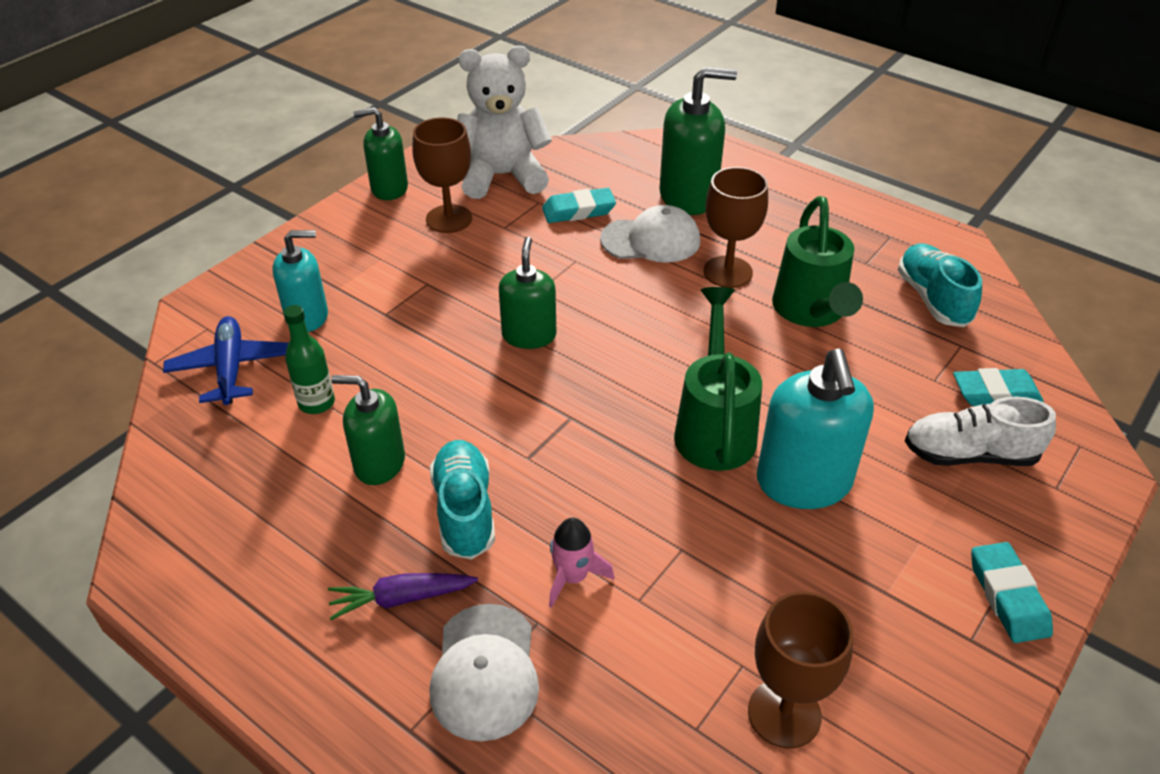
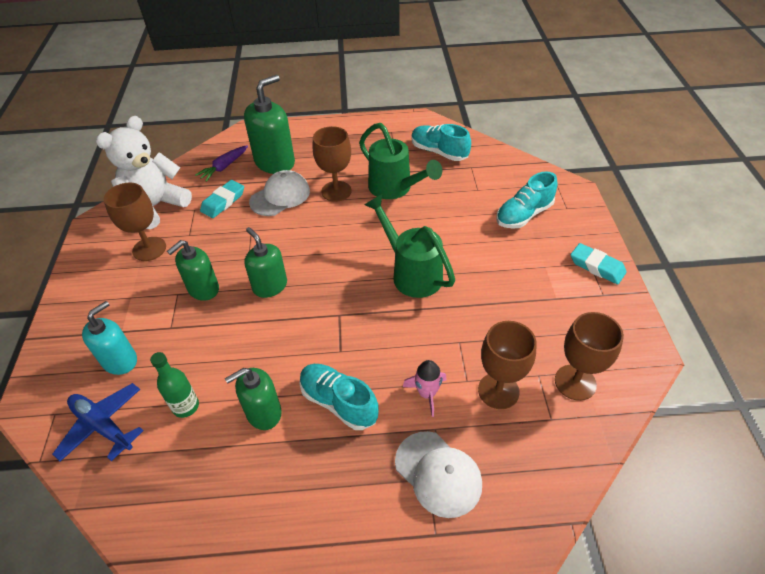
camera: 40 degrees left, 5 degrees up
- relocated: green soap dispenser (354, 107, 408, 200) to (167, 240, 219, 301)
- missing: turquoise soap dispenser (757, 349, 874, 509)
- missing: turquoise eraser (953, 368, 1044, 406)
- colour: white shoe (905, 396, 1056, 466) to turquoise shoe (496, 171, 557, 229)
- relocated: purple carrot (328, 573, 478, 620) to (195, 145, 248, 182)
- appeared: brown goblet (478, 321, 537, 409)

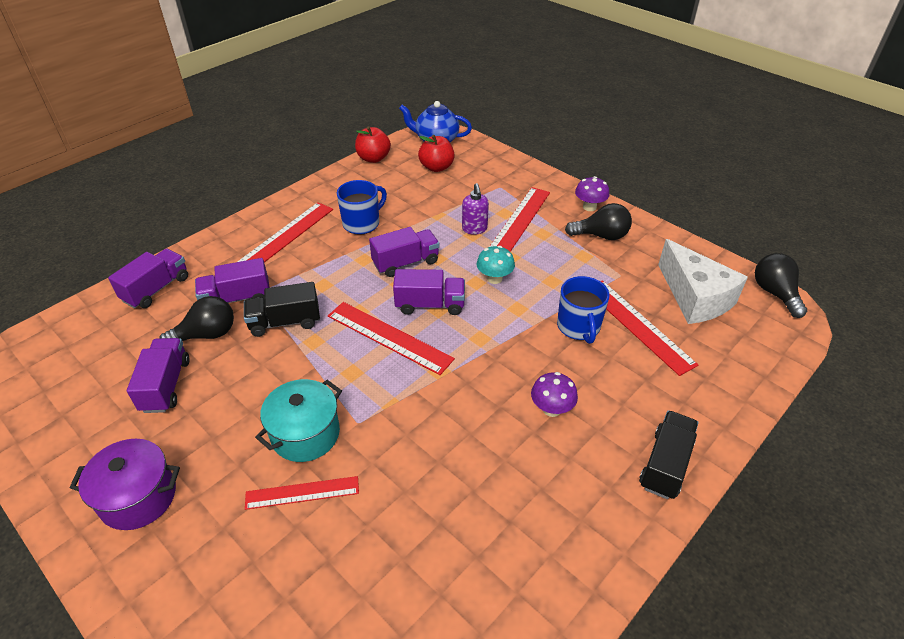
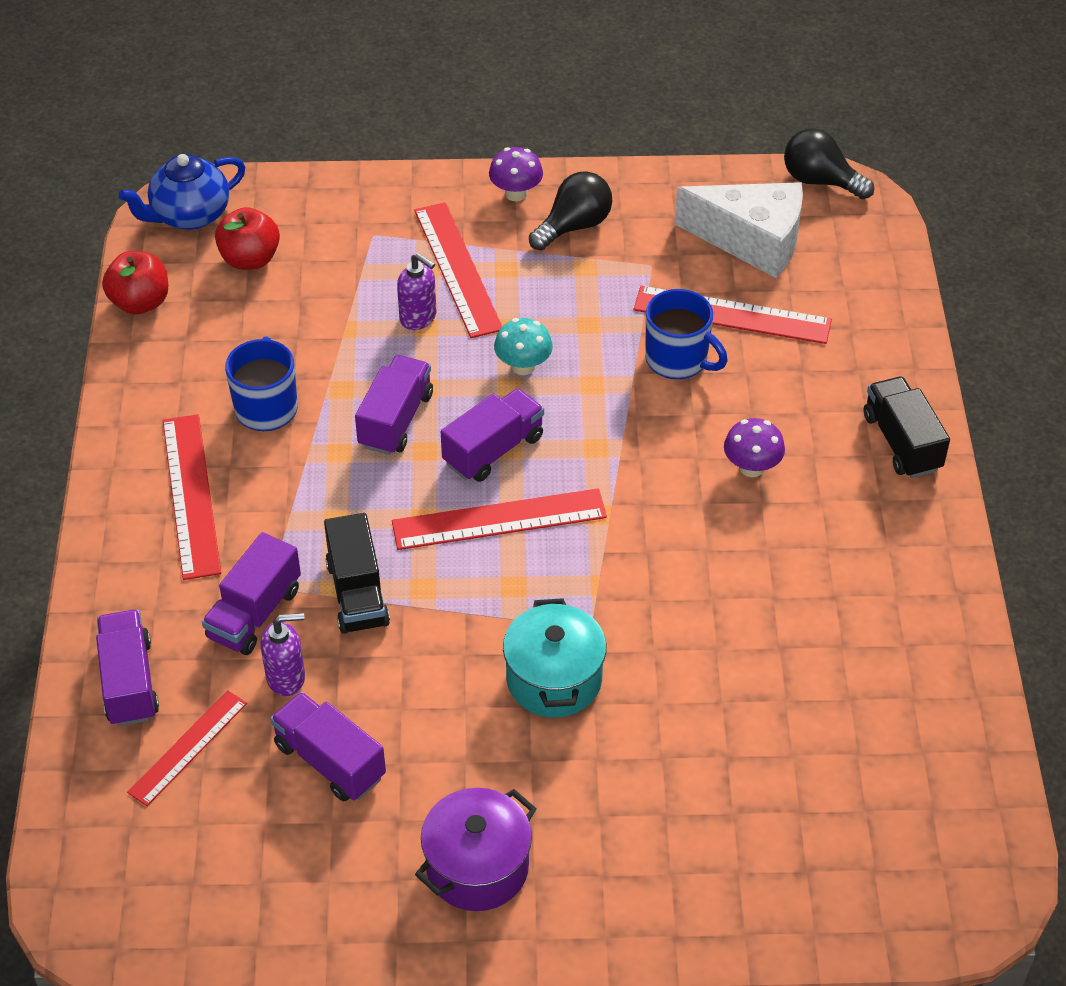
camera: 45 degrees left, 5 degrees up
- spun: black truck (244, 282, 320, 337) = (324, 513, 390, 634) 45 degrees counterclockwise
- exchanged: black light bulb (160, 296, 234, 341) to purple soap dispenser (260, 613, 305, 696)
- relocated: red ruler (245, 476, 359, 510) to (127, 690, 247, 806)

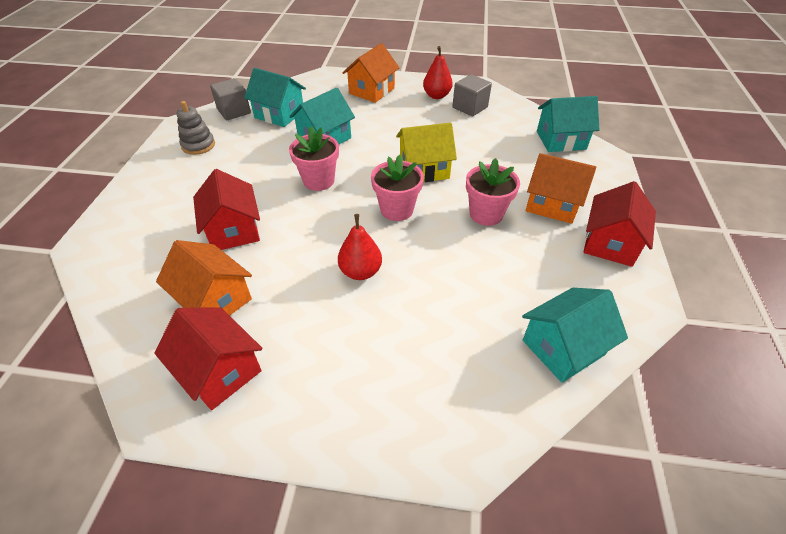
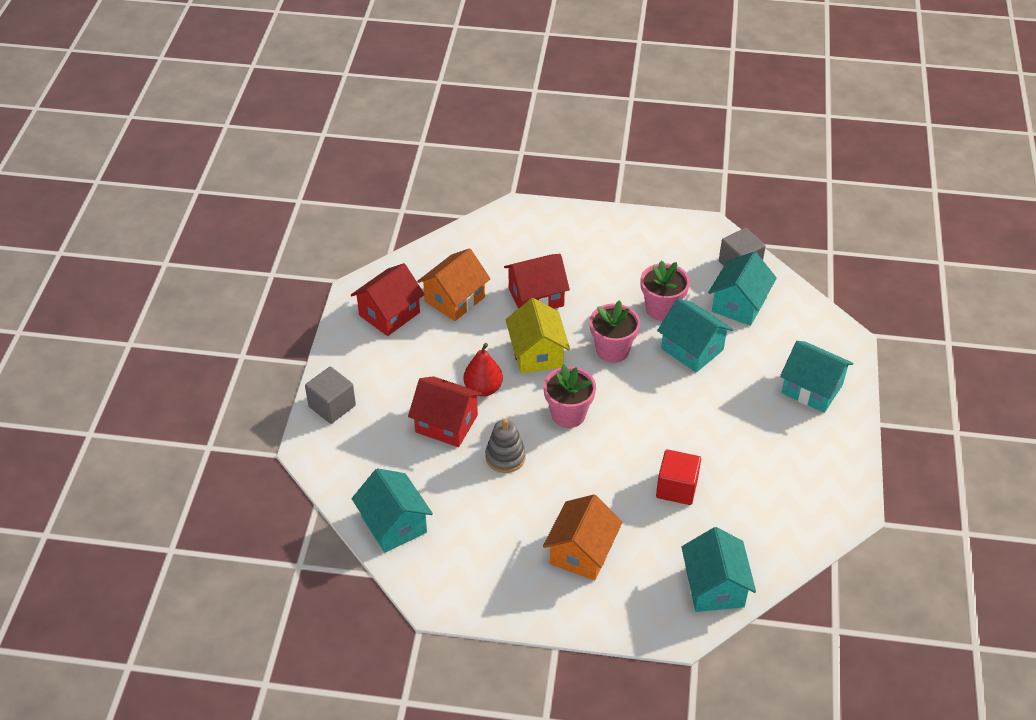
camera: 90 degrees right, 0 degrees up
- colour: orange house (343, 43, 399, 103) to turquoise house (780, 341, 853, 413)
- missing: red pear (423, 46, 453, 99)
- relocated: grey cube (453, 74, 492, 116) to (305, 367, 356, 424)
- relocated: grey stacking toy (176, 101, 215, 155) to (485, 419, 526, 473)
- relocated: yellow house (396, 123, 457, 182) to (506, 298, 570, 374)
- relocated: pink flower pot (466, 158, 520, 226) to (641, 261, 690, 321)
- relocated: red house (584, 181, 656, 267) to (408, 376, 482, 447)
- appeared: red cube (656, 449, 701, 505)

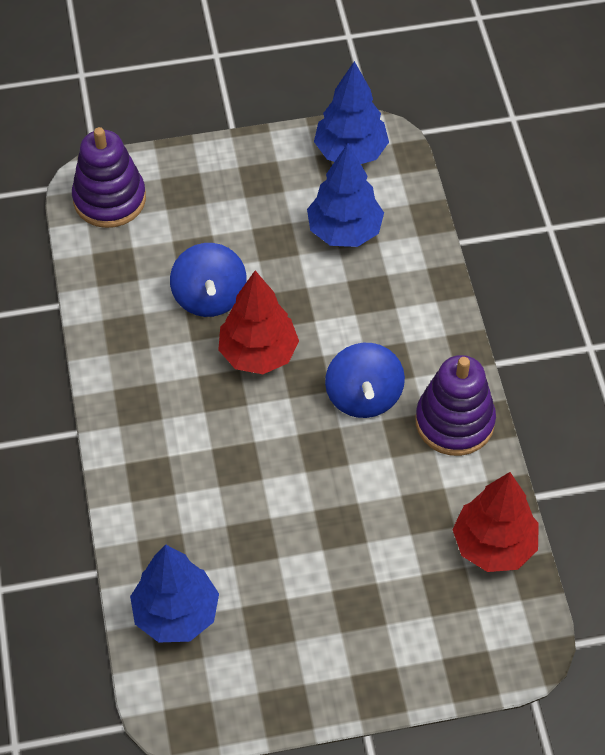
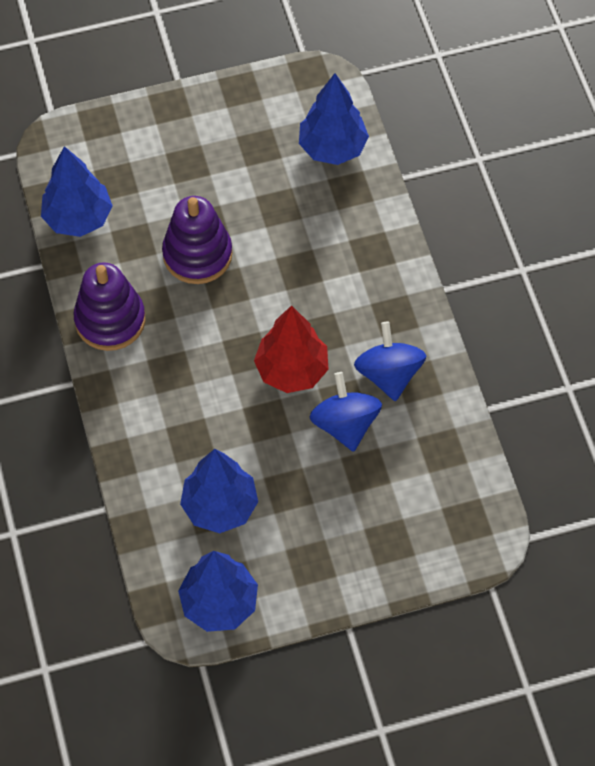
camera: 175 degrees right, 5 degrees up
- relocated: purple stacking toy (72, 127, 146, 228) to (162, 196, 232, 284)
- relocated: blue spinning top (325, 343, 405, 418) to (354, 321, 426, 401)
- colour: red tree (452, 472, 539, 572) to blue tree (41, 146, 113, 237)

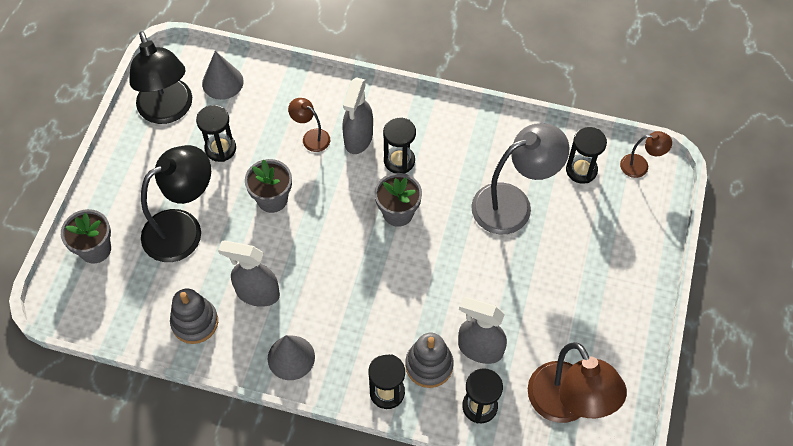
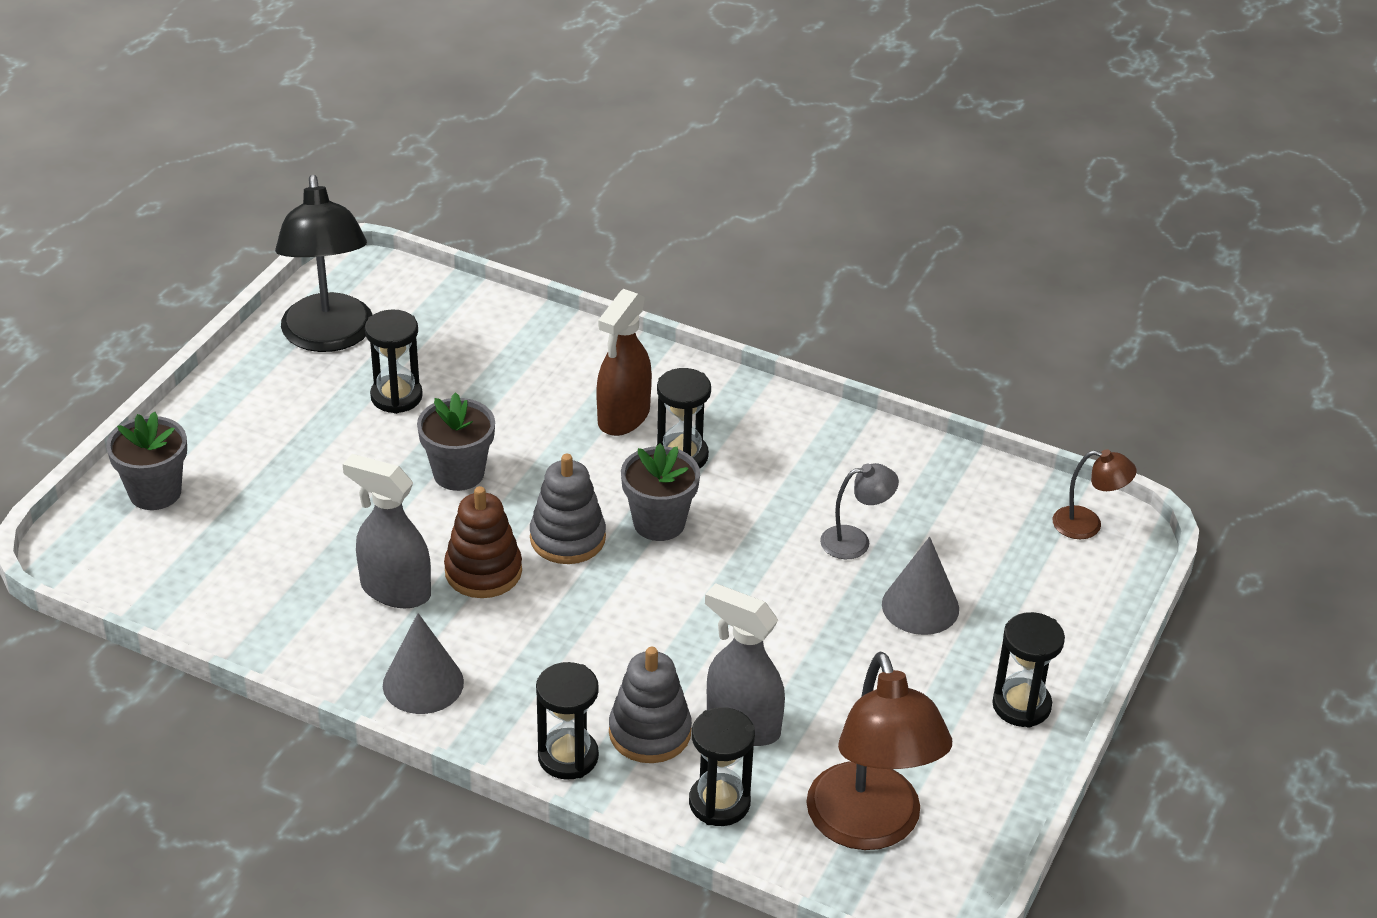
camera: 10 degrees right, 20 degrees down
- relocated: grey cone (202, 51, 244, 100) to (882, 537, 959, 635)
- colour: grey spray bottle (342, 77, 373, 154) to brown spray bottle (596, 289, 652, 436)
- missing: brown lamp (288, 98, 330, 152)
- size: grey lamp (471, 123, 569, 234) = (820, 463, 899, 559) x0.48
- relocated: black hourglass (566, 127, 607, 184) to (992, 612, 1065, 728)
- missing: black lamp (141, 145, 211, 262)
- relocated: grey stacking toy (170, 289, 218, 344) to (530, 454, 606, 564)
- appeared: brown stacking toy (444, 486, 522, 598)

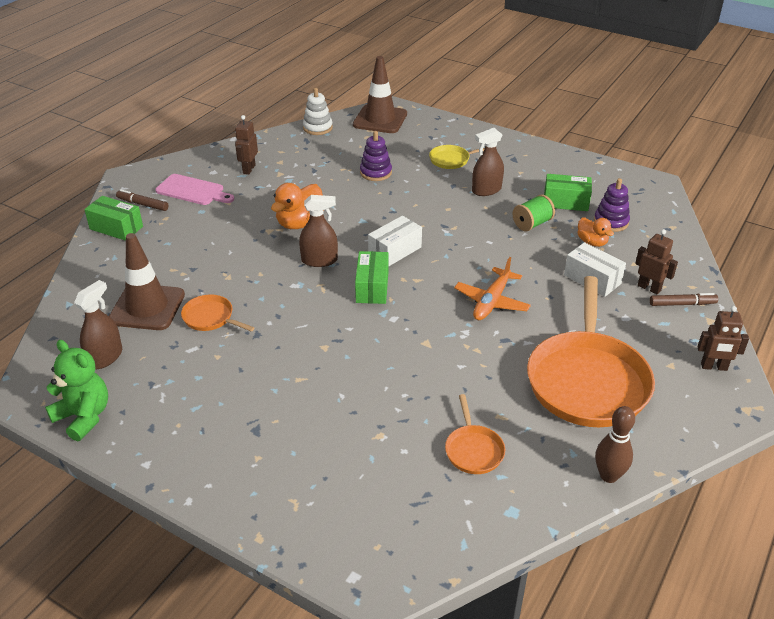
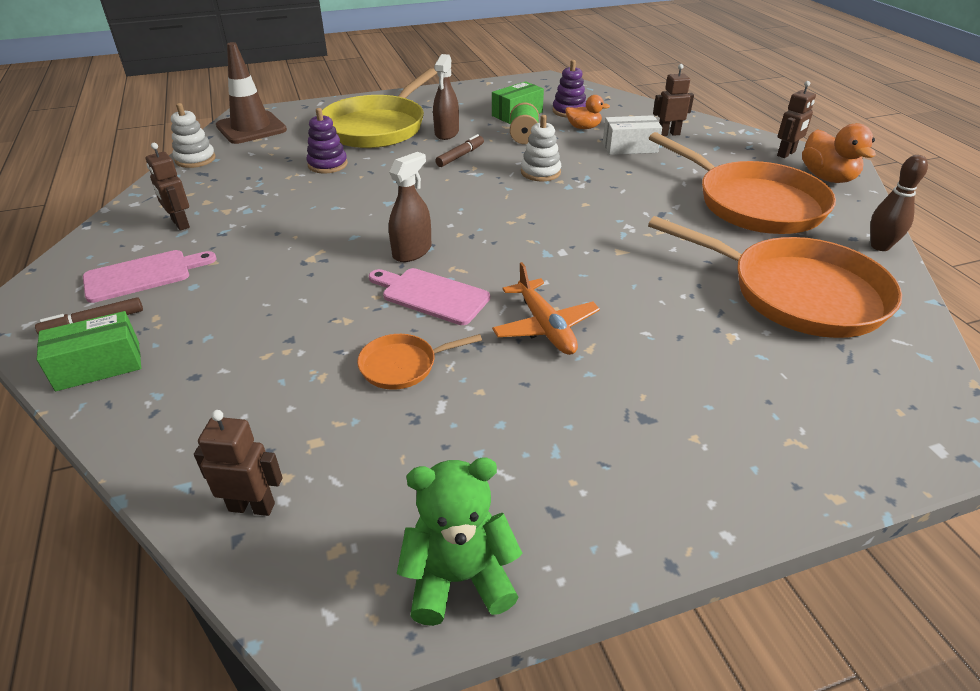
camera: 50 degrees left, 0 degrees up
- size: yellow pan (429, 145, 485, 169) = (322, 68, 437, 148) x2.24
- relocated: orange duck (271, 183, 324, 229) to (802, 123, 876, 183)
- missing: white box (368, 216, 422, 267)
- missing: brown traffic cone (109, 233, 185, 330)
- missing: green box (355, 251, 388, 304)
- relocated: orange plane (454, 257, 531, 320) to (492, 262, 600, 355)
- missing: brown spray bottle (74, 280, 122, 369)
- relocated: brown marker (650, 293, 718, 306) to (435, 134, 484, 167)
- size: orange pan (445, 394, 505, 474) = (648, 216, 902, 338) x2.24
- appeared: white stacking toy (521, 115, 561, 181)
- appeared: pink cutting board (369, 268, 490, 325)
- appeared: brown robot (194, 410, 282, 516)

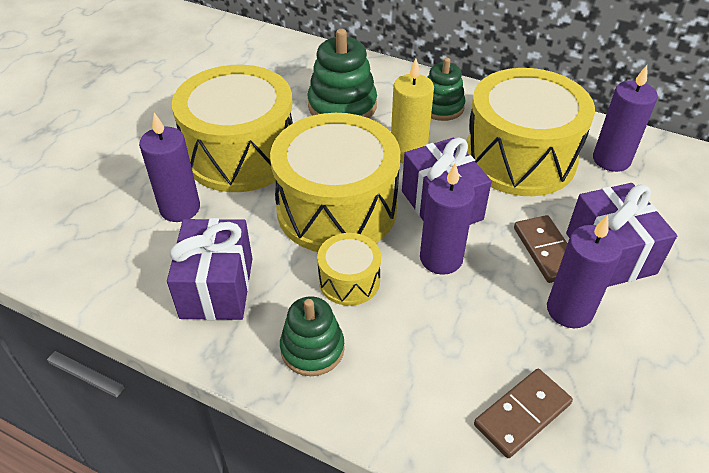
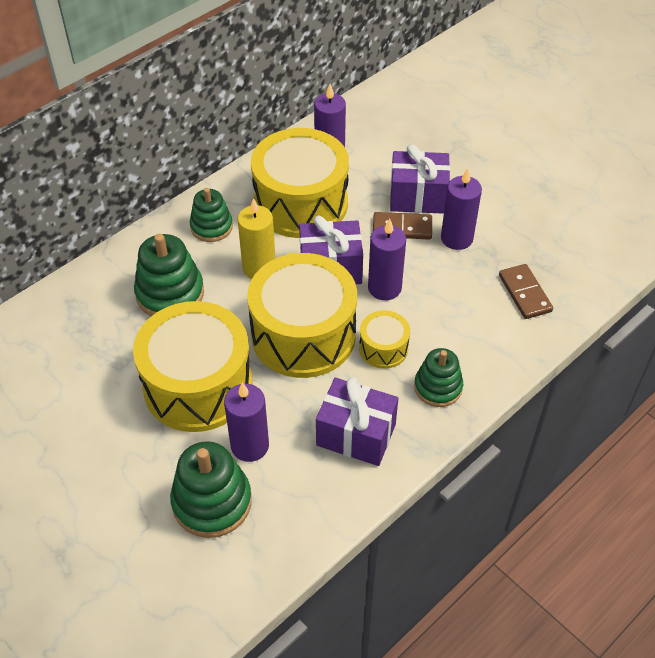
camera: 70 degrees left, 5 degrees up
- appeared: green stacking toy (170, 441, 252, 538)

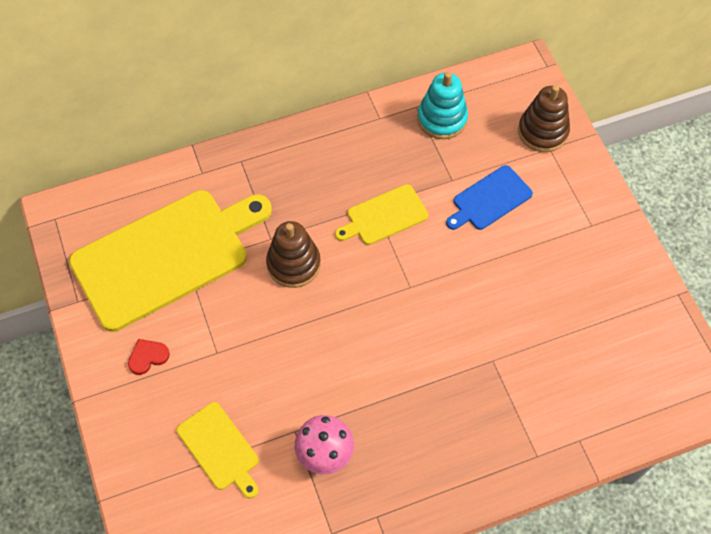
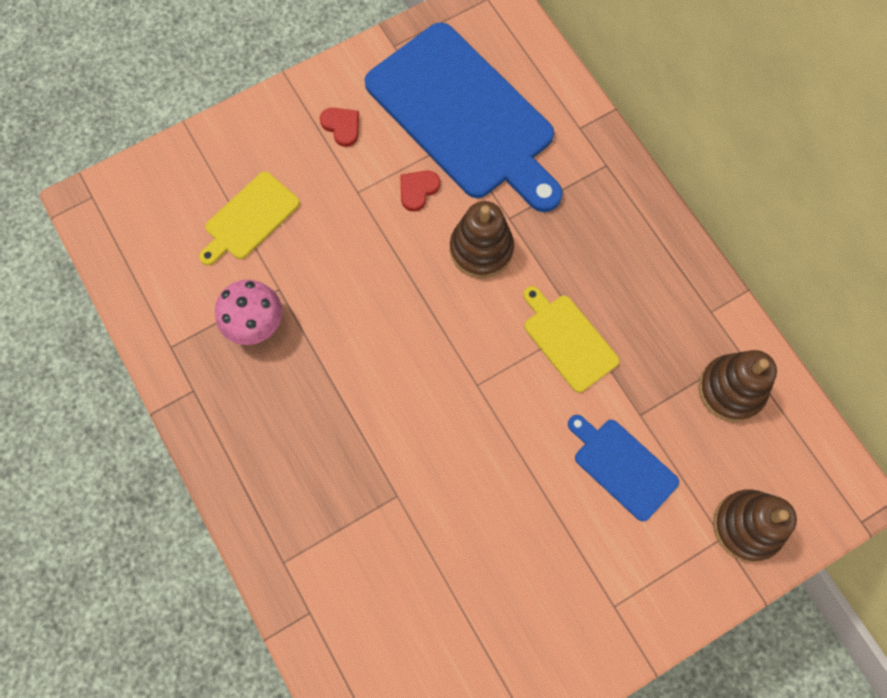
camera: 80 degrees right, 10 degrees up
- colour: turquoise stacking toy (417, 72, 468, 139) to brown stacking toy (699, 350, 777, 422)
- colour: yellow cutting board (69, 190, 272, 332) to blue cutting board (365, 22, 563, 212)
- appeared: red heart (400, 170, 440, 212)

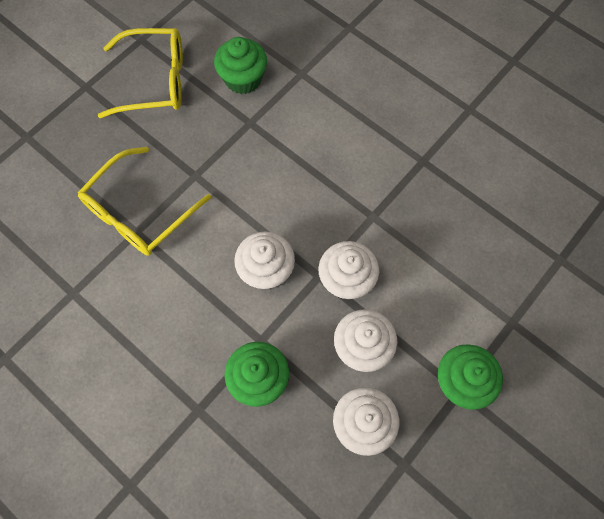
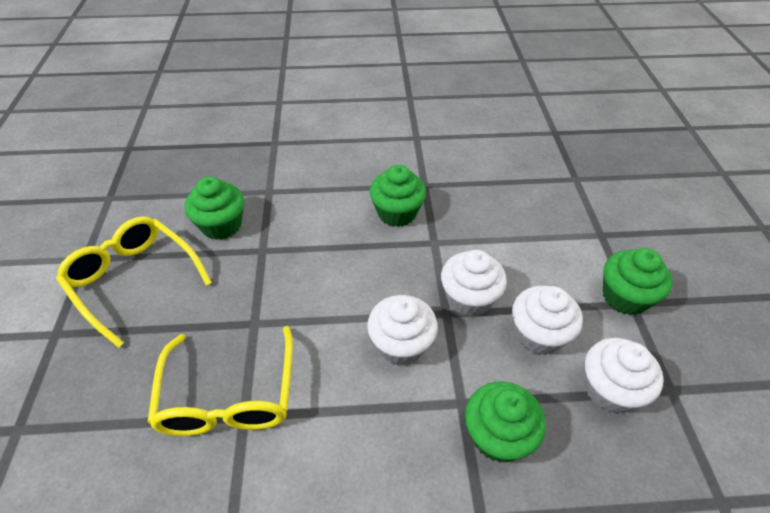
camera: 45 degrees left, 20 degrees down
- spun: yellow glasses (98, 28, 183, 118) = (56, 216, 212, 348) 90 degrees counterclockwise
- appeared: green cupcake (370, 165, 426, 227)

